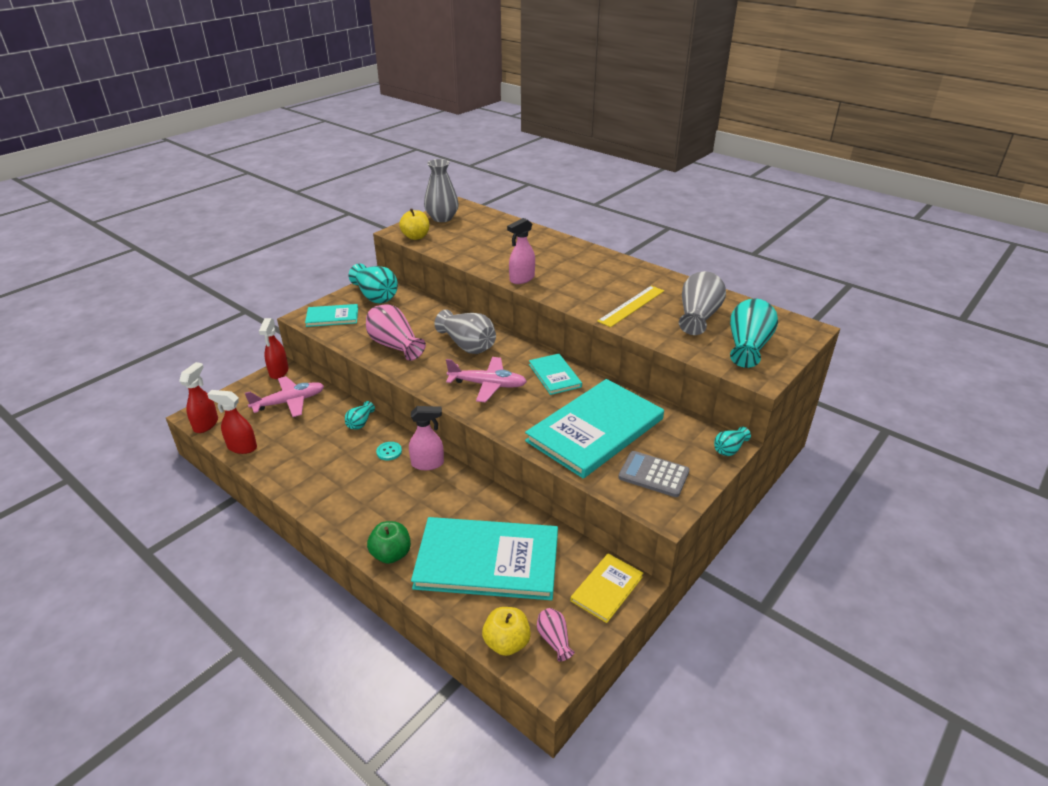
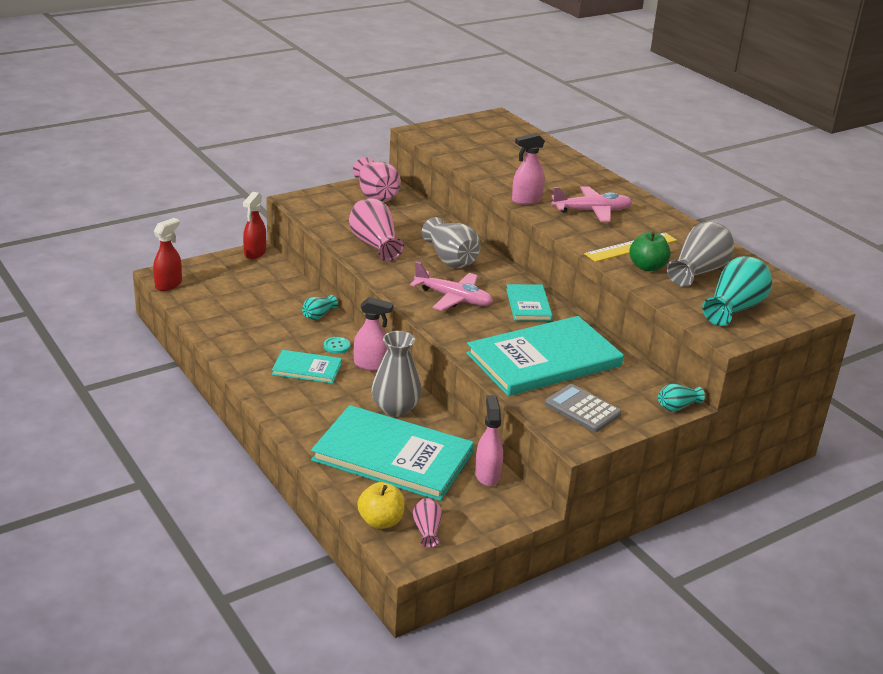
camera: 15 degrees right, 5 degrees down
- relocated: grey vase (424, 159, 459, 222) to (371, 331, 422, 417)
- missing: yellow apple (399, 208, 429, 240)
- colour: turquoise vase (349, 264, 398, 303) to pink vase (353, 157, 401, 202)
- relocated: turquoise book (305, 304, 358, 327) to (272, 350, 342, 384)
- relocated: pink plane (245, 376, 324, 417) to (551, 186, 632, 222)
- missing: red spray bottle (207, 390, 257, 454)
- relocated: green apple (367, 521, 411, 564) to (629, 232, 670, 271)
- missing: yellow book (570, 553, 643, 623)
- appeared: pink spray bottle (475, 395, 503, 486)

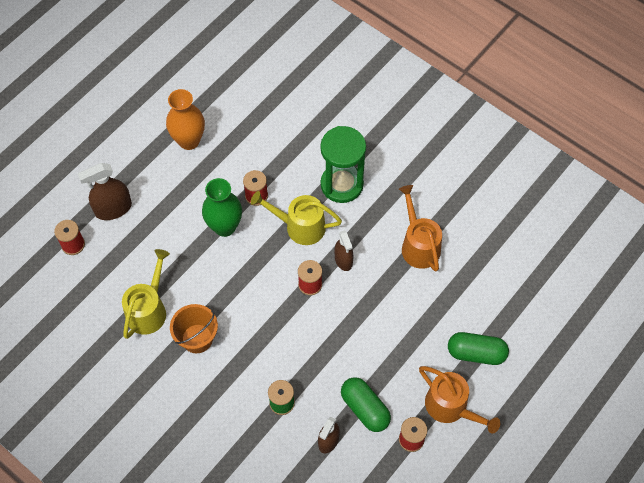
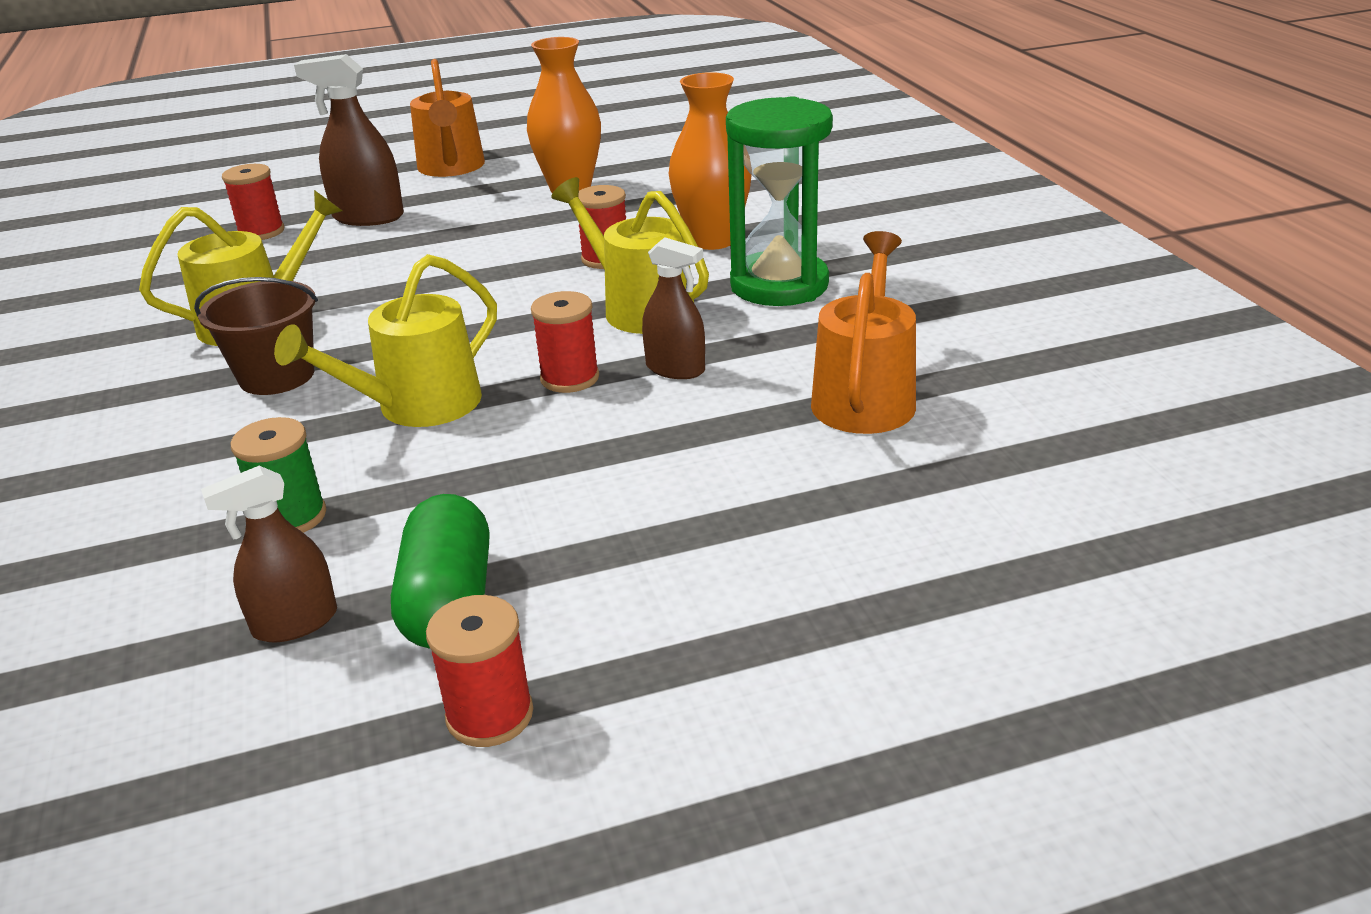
camera: 35 degrees right, 30 degrees down
- missing: green vase (202, 178, 242, 237)
- spun: brown spray bottle (335, 230, 354, 271) = (642, 238, 705, 379) 75 degrees counterclockwise
- colour: orange bucket (170, 304, 218, 353) to brown bucket (194, 277, 318, 395)
- missing: green capsule (448, 332, 509, 365)
- relocated: orange watering can (419, 366, 500, 434) to (410, 59, 485, 177)
- appeared: orange vase (669, 72, 751, 250)
- appeared: yellow watering can (274, 254, 497, 427)

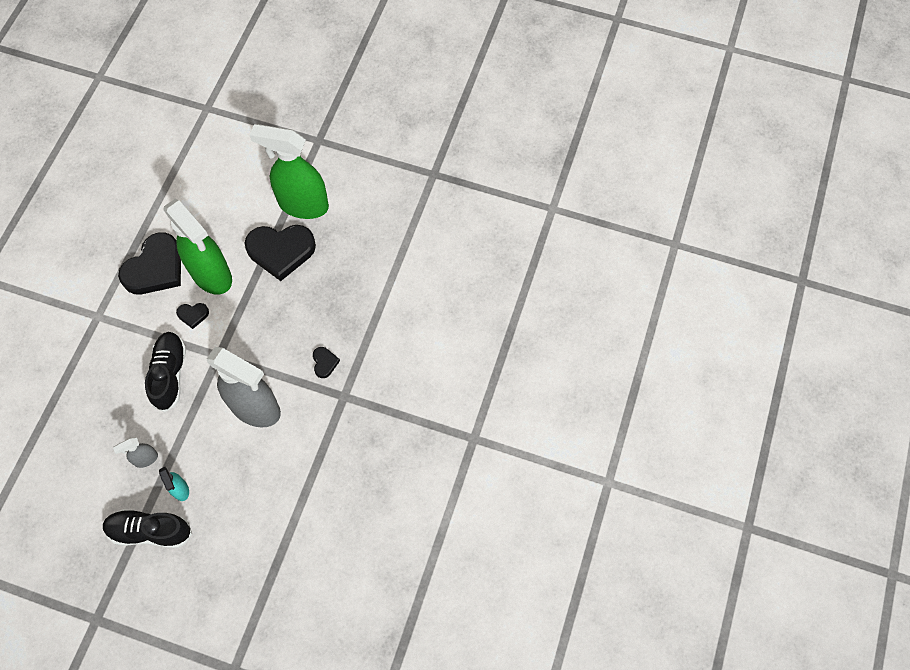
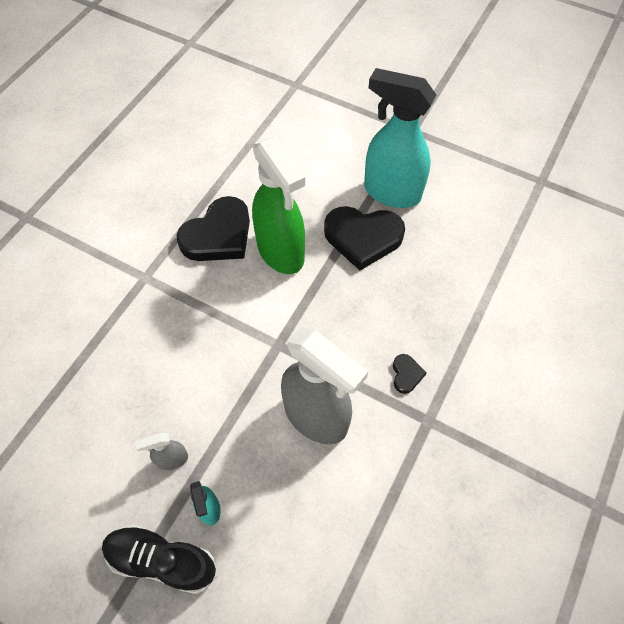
camera: 10 degrees right, 5 degrees down
- colour: green spray bottle (249, 124, 329, 219) to turquoise spray bottle (364, 68, 436, 208)
- missing: black heart (176, 303, 209, 329)
- missing: black shoe (145, 332, 186, 412)

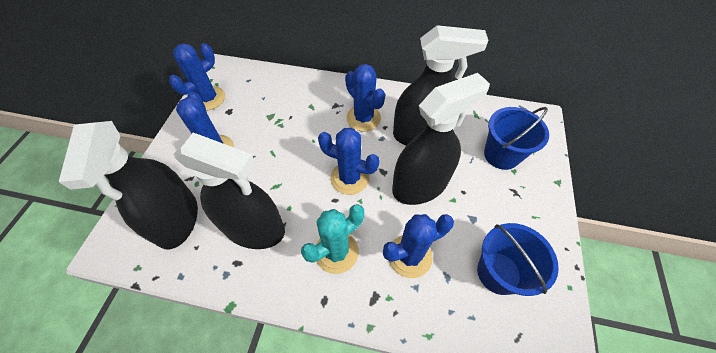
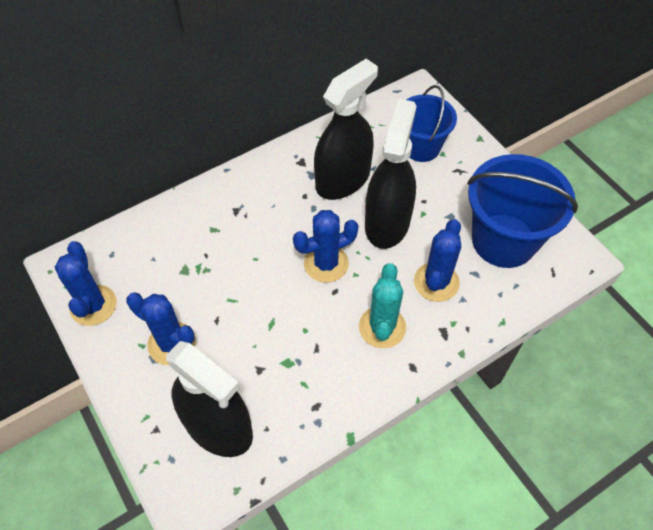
camera: 45 degrees left, 0 degrees up
- missing: blue cactus (345, 64, 385, 131)
- missing: black spray bottle (174, 133, 285, 249)
- size: blue bucket (477, 223, 559, 296) = (467, 154, 578, 268) x1.56

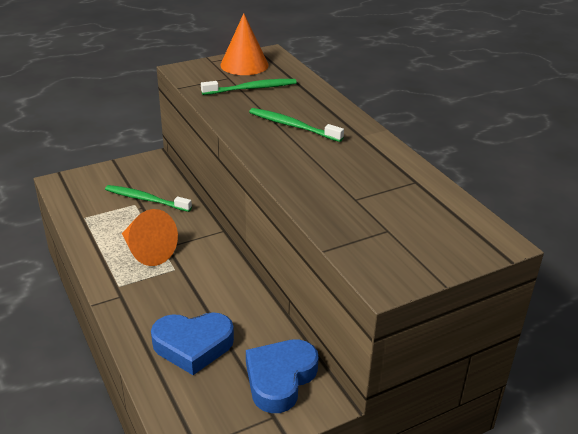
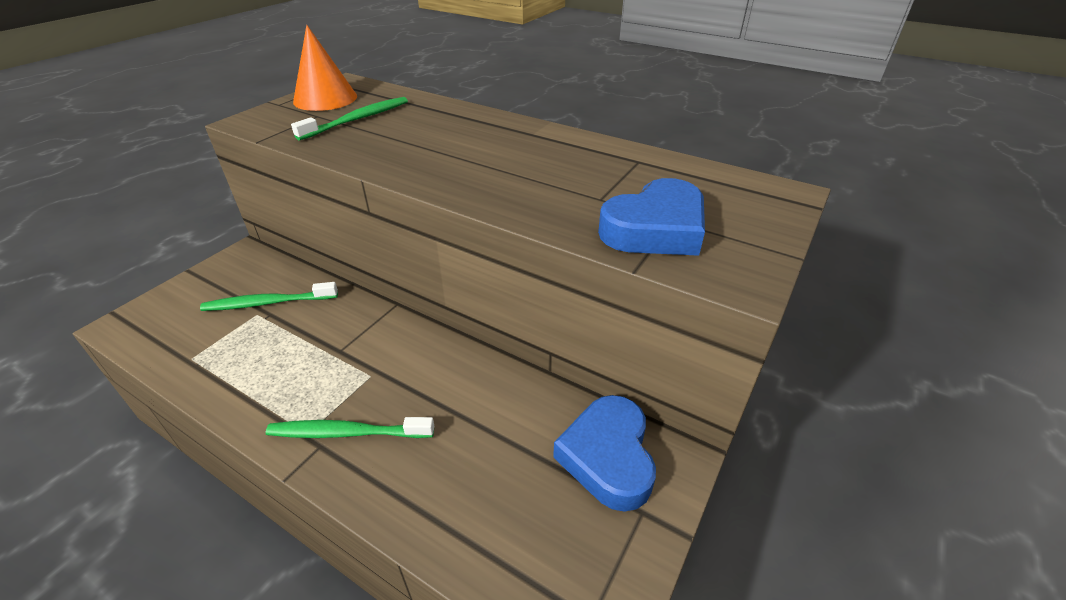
camera: 30 degrees left, 5 degrees up
- relocated: green toothbrush (249, 108, 344, 142) to (265, 417, 434, 438)
- missing: orange cone (122, 209, 178, 266)
- relocated: blue heart (151, 312, 234, 375) to (598, 178, 705, 256)

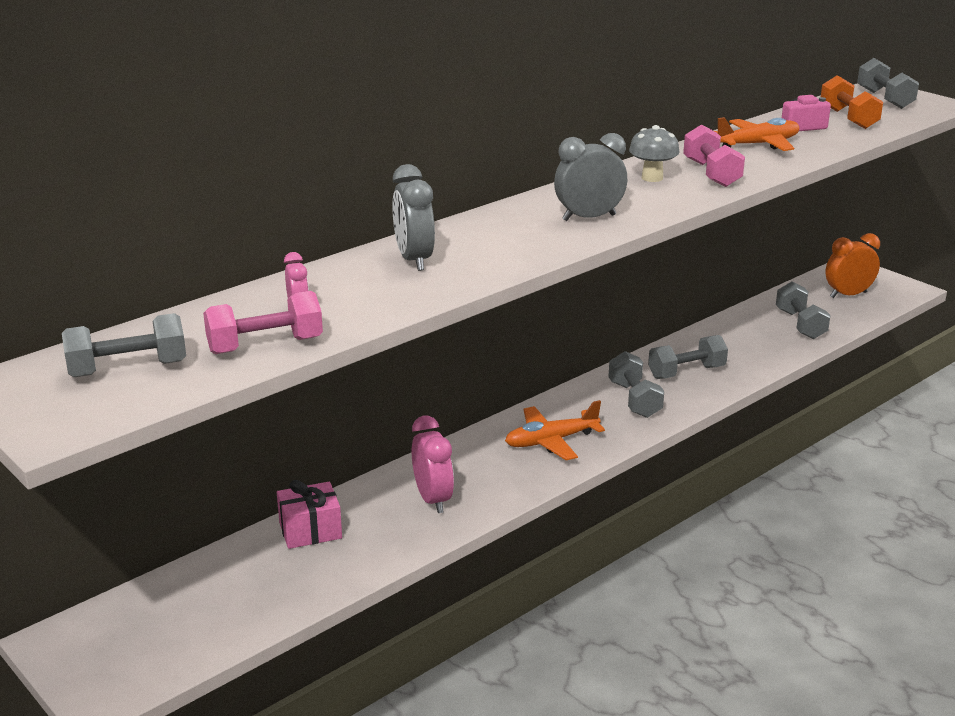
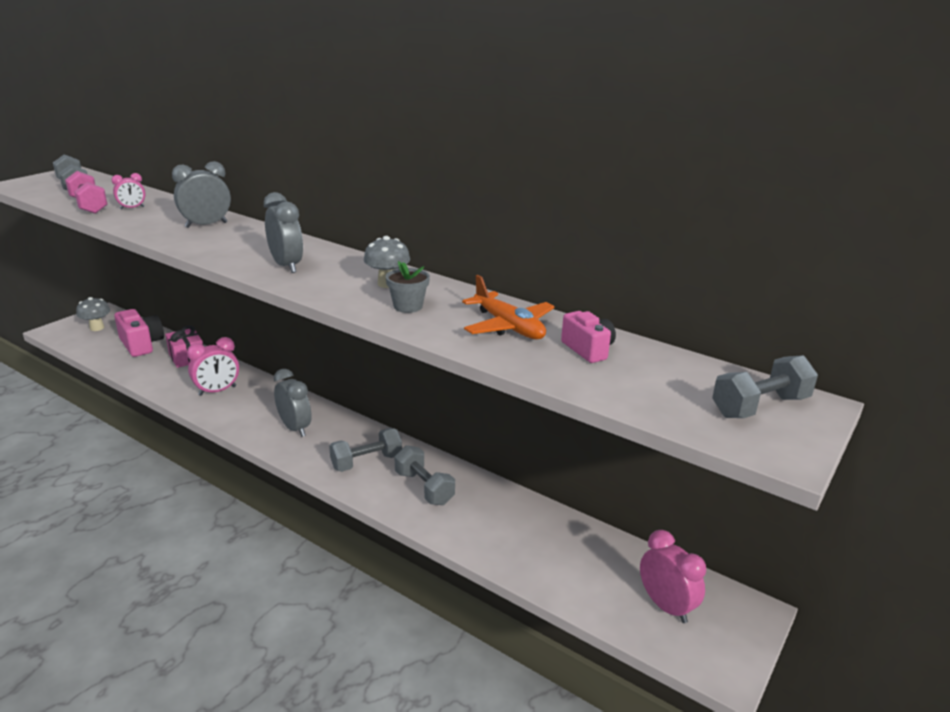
camera: 75 degrees right, 0 degrees up
- missing: orange dumbbell (821, 75, 883, 129)
- exchanged: pink dumbbell (683, 124, 745, 187) to grey flower pot (385, 261, 430, 313)
- colour: orange clock (825, 233, 880, 298) to pink clock (640, 530, 706, 623)
- missing: grey dumbbell (776, 282, 831, 339)
- exchanged: orange plane (505, 400, 605, 460) to grey clock (274, 369, 312, 437)
- appeared: grey mushroom (76, 297, 110, 331)
- appeared: pink camera (114, 309, 164, 357)

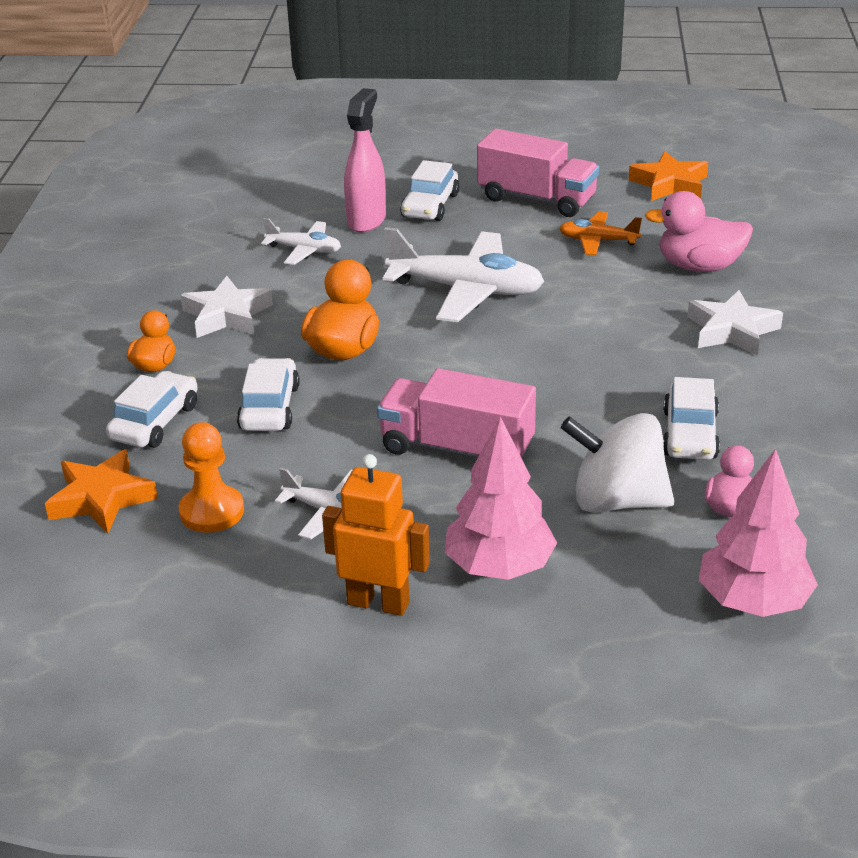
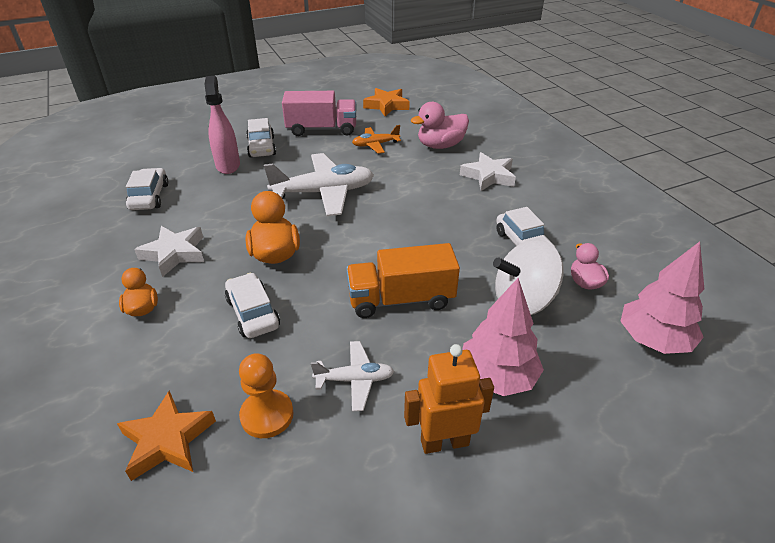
camera: 30 degrees left, 5 degrees up
- missing: white plane (261, 218, 341, 265)
- colour: pink truck (377, 368, 536, 460) to orange truck (346, 243, 460, 318)
- relocated: white car (106, 371, 198, 448) to (126, 168, 168, 210)

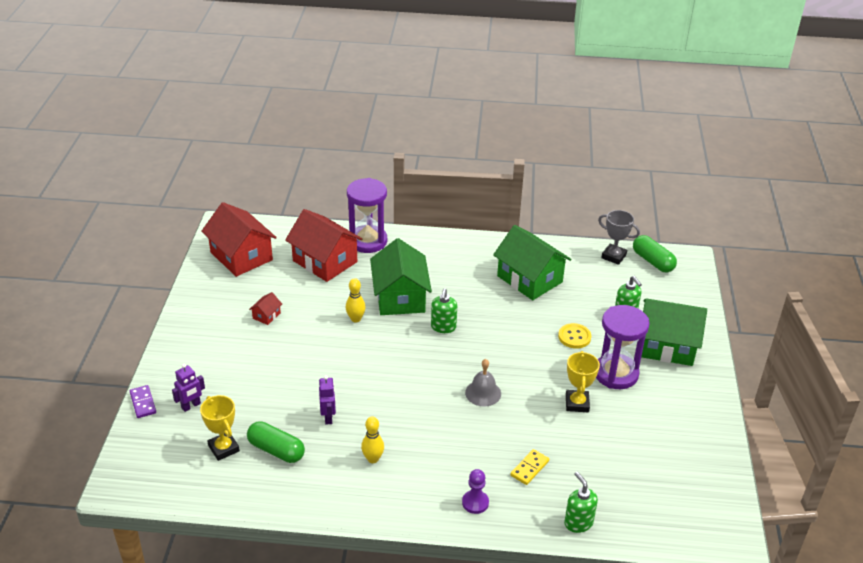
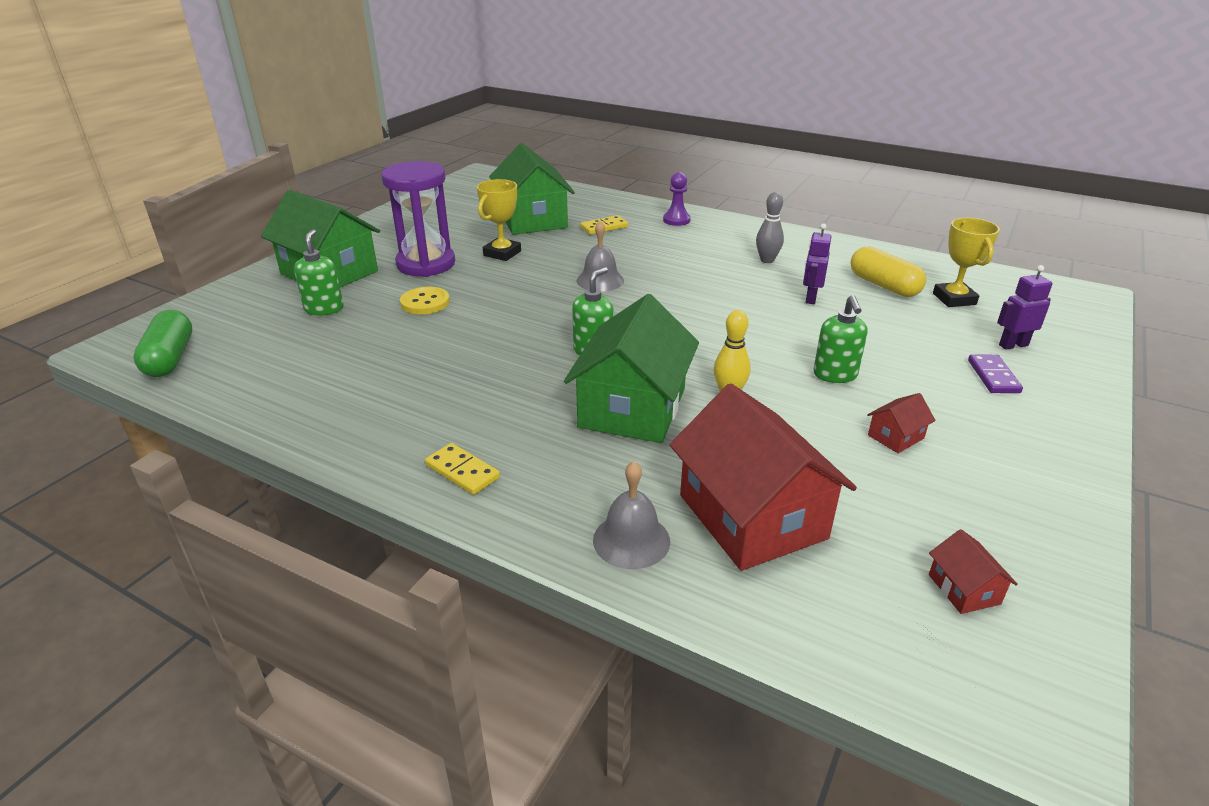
camera: 155 degrees left, 5 degrees down
- exchanged: purple hourglass (347, 178, 387, 253) to grey bell (593, 461, 670, 569)
- size: red house (201, 202, 277, 277) = (929, 529, 1018, 614) x0.41
- missing: grey trophy (598, 210, 640, 265)
- relocated: green house (493, 225, 571, 300) to (489, 143, 575, 235)
- relocated: purple domino (130, 385, 156, 418) to (968, 354, 1023, 393)
- colour: yellow bowling pin (361, 416, 384, 463) to grey bowling pin (756, 192, 784, 263)
- colour: green capsule (247, 421, 305, 463) to yellow capsule (851, 246, 926, 297)
- relocated: green soap dispenser (564, 472, 598, 533) to (813, 295, 868, 383)
- appeared: yellow domino (425, 443, 500, 495)

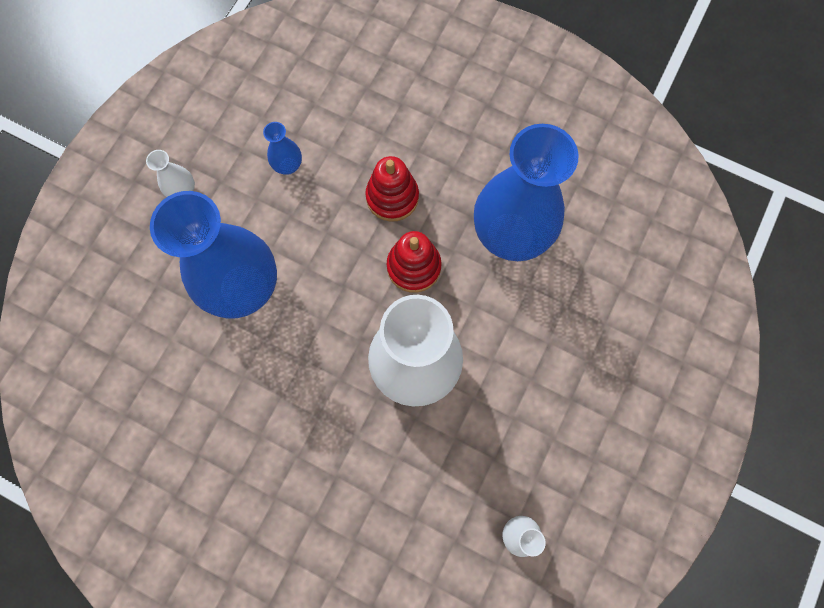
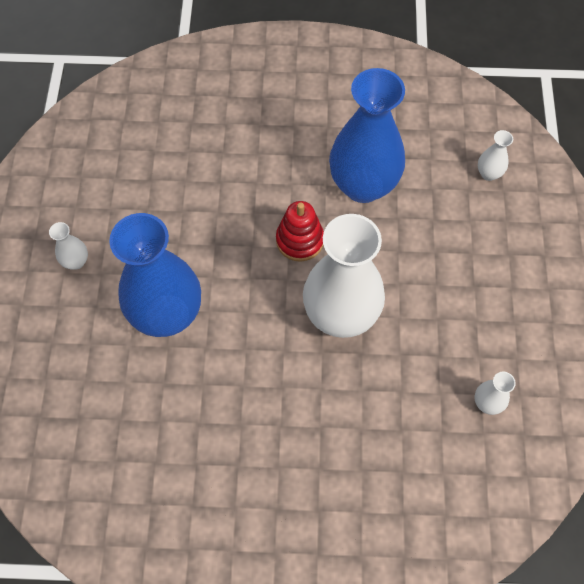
camera: 25 degrees left, 10 degrees down
- missing: blue vase (263, 122, 302, 175)
- missing: red stacking toy (365, 156, 419, 222)
- appeared: white vase (478, 130, 513, 181)

